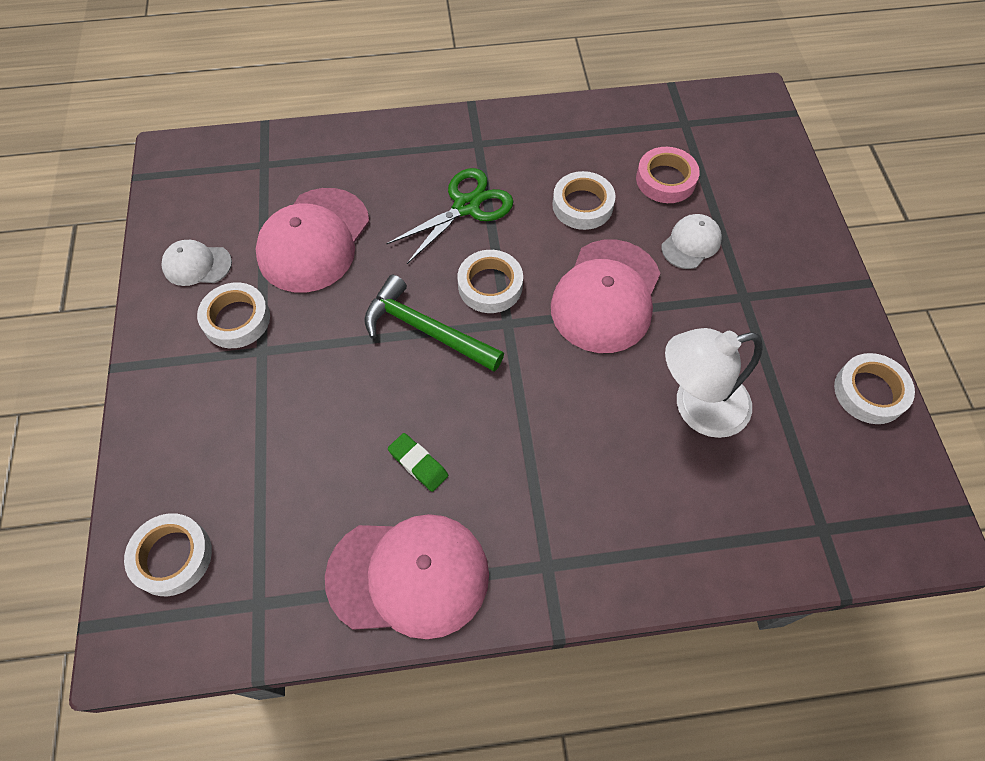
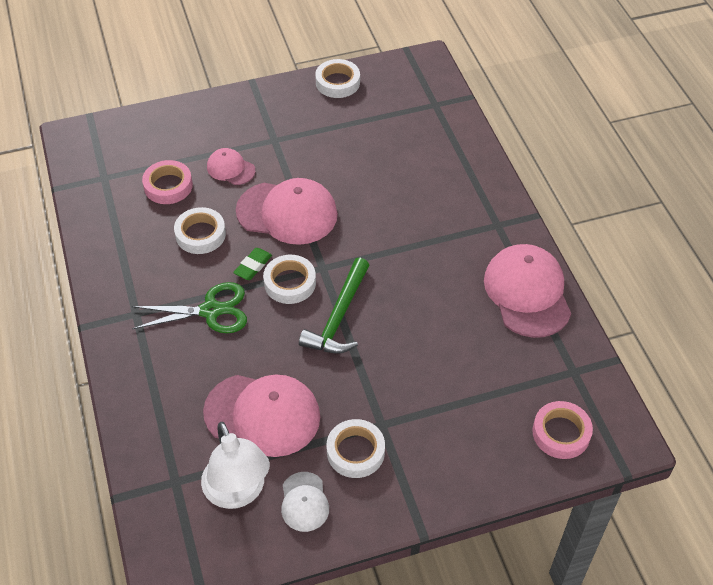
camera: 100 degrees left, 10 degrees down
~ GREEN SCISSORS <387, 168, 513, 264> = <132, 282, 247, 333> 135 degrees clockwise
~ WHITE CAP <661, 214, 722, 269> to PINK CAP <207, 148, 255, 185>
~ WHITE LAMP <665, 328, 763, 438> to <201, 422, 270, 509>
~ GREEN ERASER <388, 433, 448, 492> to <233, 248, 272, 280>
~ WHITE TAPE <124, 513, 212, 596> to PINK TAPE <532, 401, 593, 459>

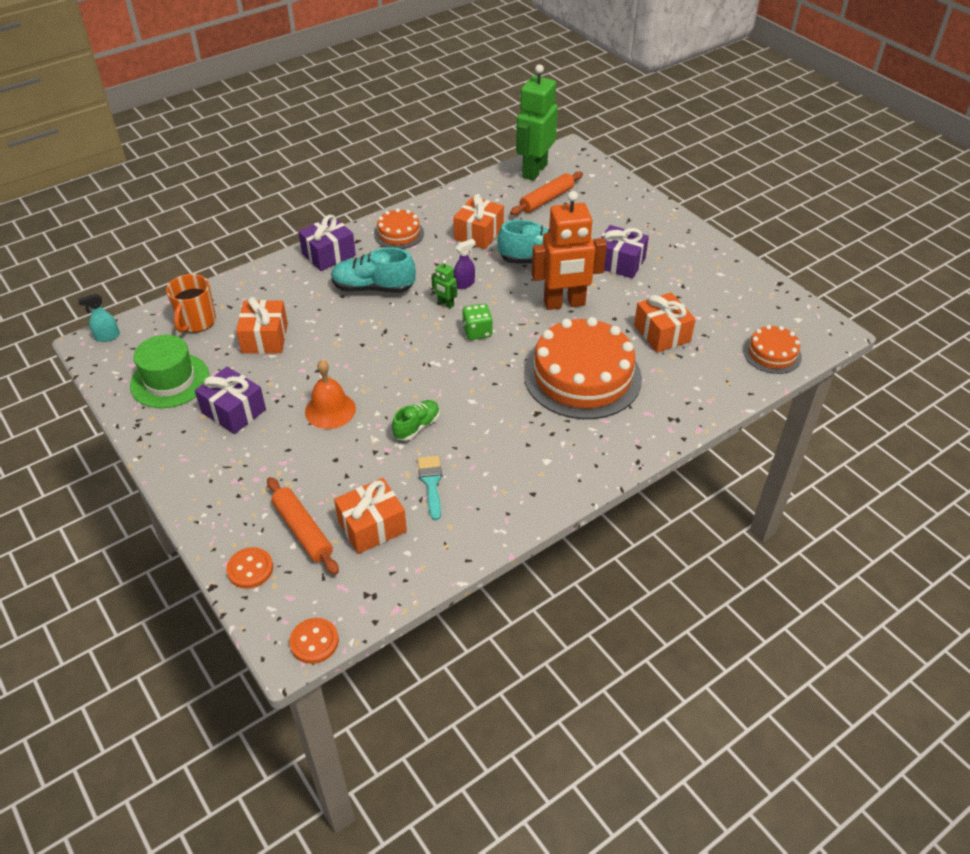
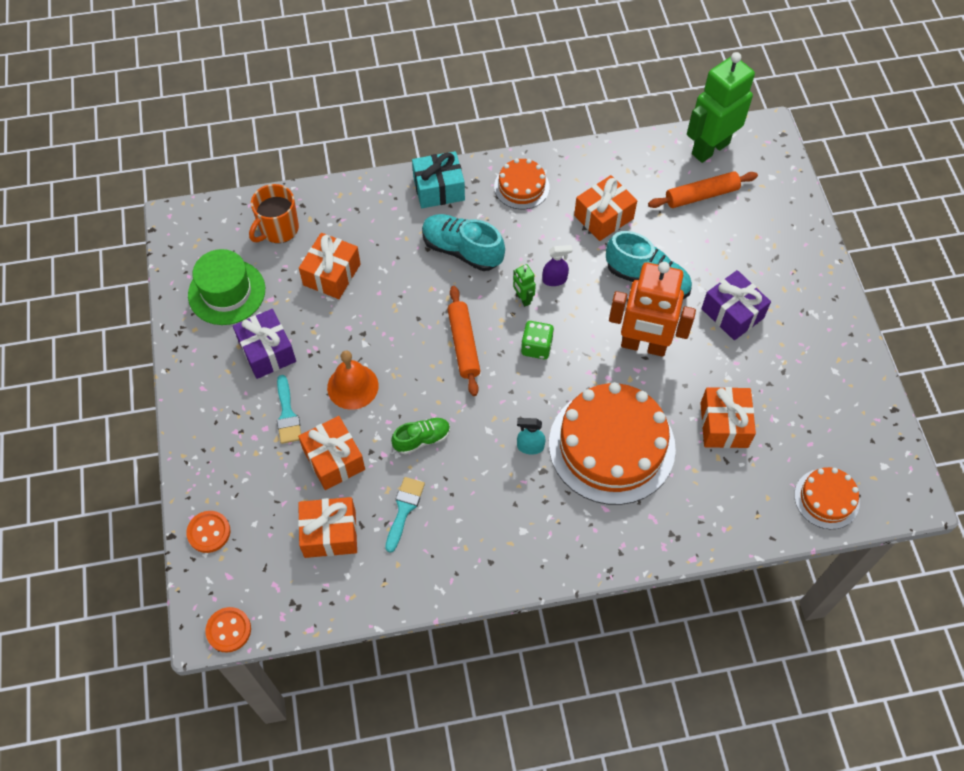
camera: 25 degrees right, 15 degrees up
~ PURPLE GIFT <298, 215, 356, 271> to TURQUOISE GIFT <412, 151, 465, 208>
~ TURQUOISE SPRAY BOTTLE <78, 294, 120, 342> to <517, 418, 546, 454>
~ ORANGE ROLLING PIN <267, 477, 339, 575> to <447, 286, 480, 396>
+ TURQUOISE BRUSH <277, 375, 301, 444>
+ ORANGE GIFT <298, 416, 365, 490>

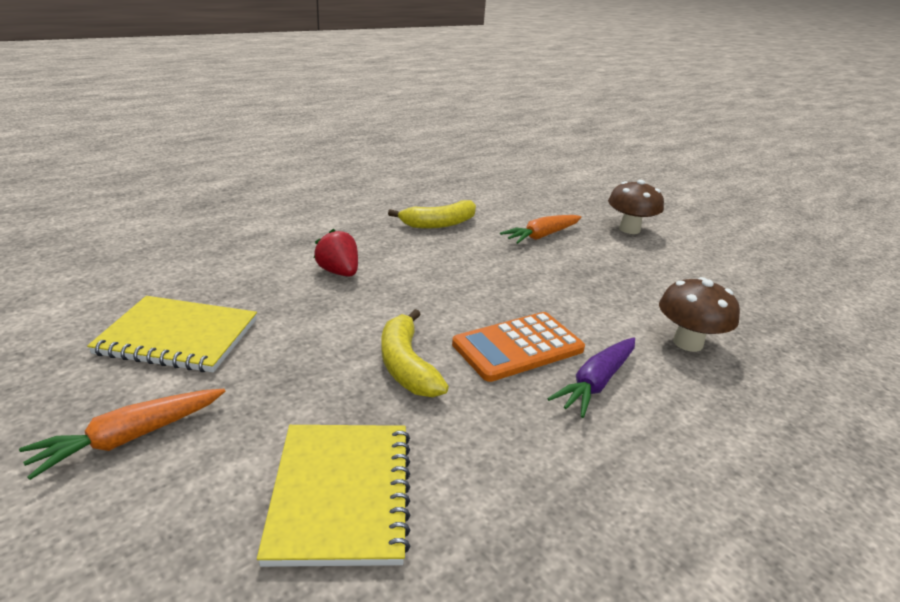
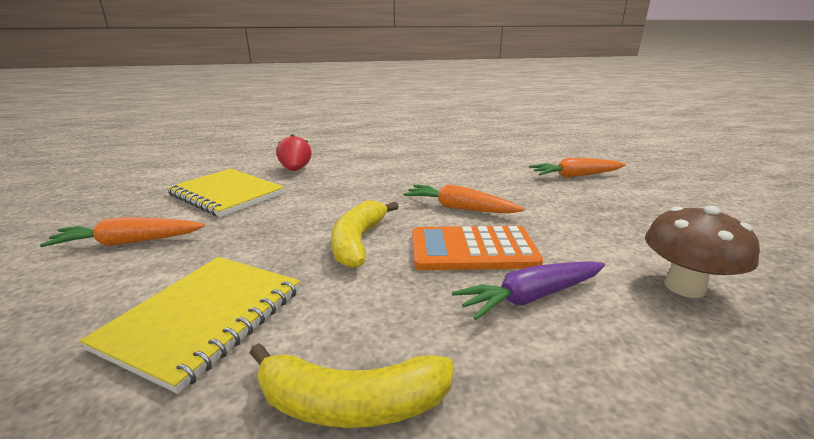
camera: 30 degrees right, 5 degrees down
- BROWN MUSHROOM <608, 180, 664, 234>
~ YELLOW BANANA <388, 200, 476, 229> to <250, 343, 454, 428>
~ RED STRAWBERRY <314, 229, 358, 277> to <276, 134, 312, 171>
+ ORANGE CARROT <403, 184, 524, 213>

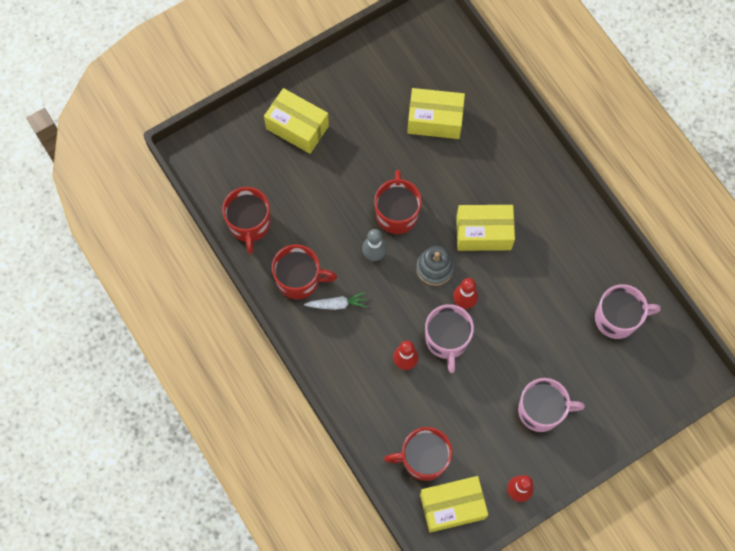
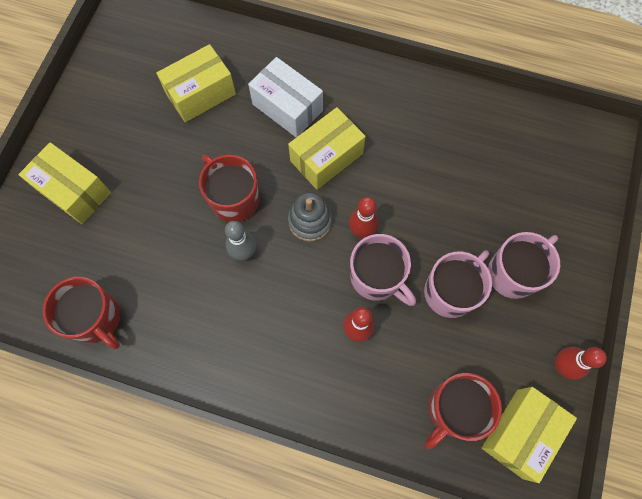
camera: 40 degrees left, 0 degrees up
~ YELLOW BOX <264, 88, 329, 154> = <18, 142, 111, 224> 45 degrees clockwise
- RED MUG <272, 245, 337, 299>
~ PINK MUG <595, 284, 661, 339> to <424, 250, 492, 318>
- WHITE CARROT <304, 292, 367, 310>
+ WHITE BOX <248, 57, 323, 137>

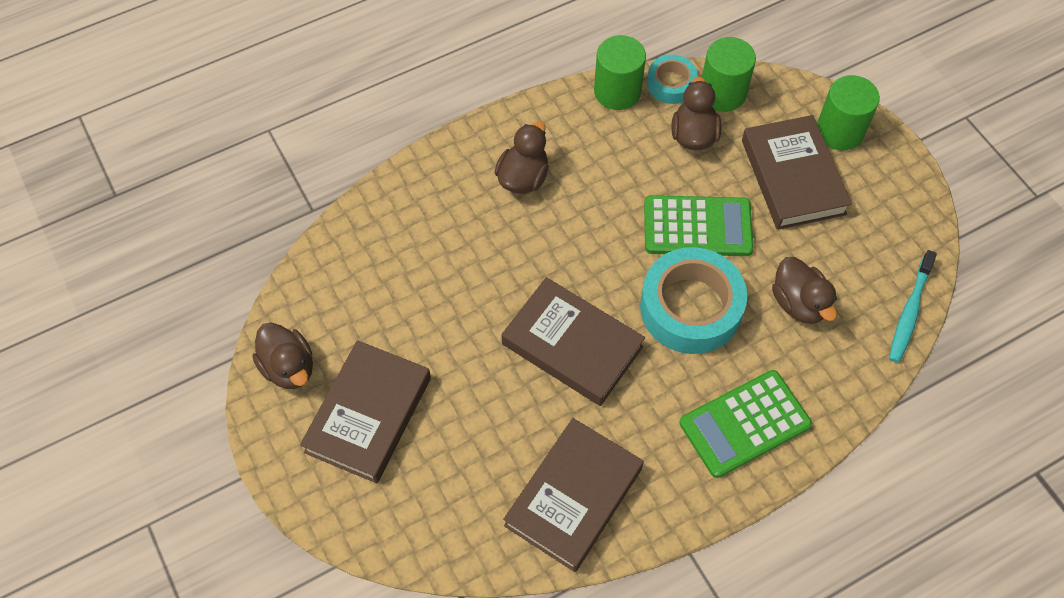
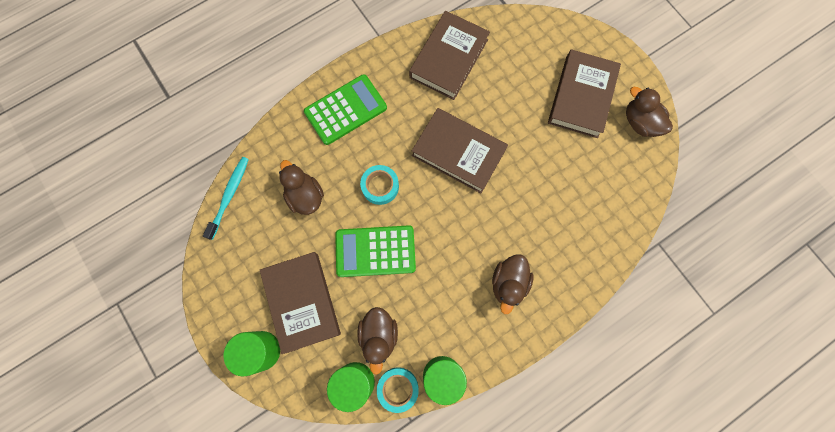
camera: 175 degrees right, 15 degrees up
~ TURQUOISE TAPE <640, 247, 747, 354> = <360, 165, 399, 205> x0.53

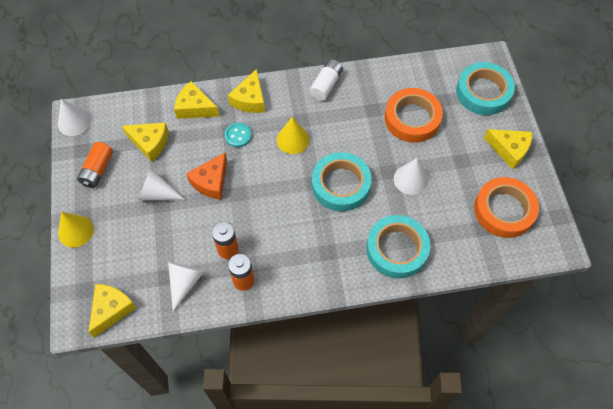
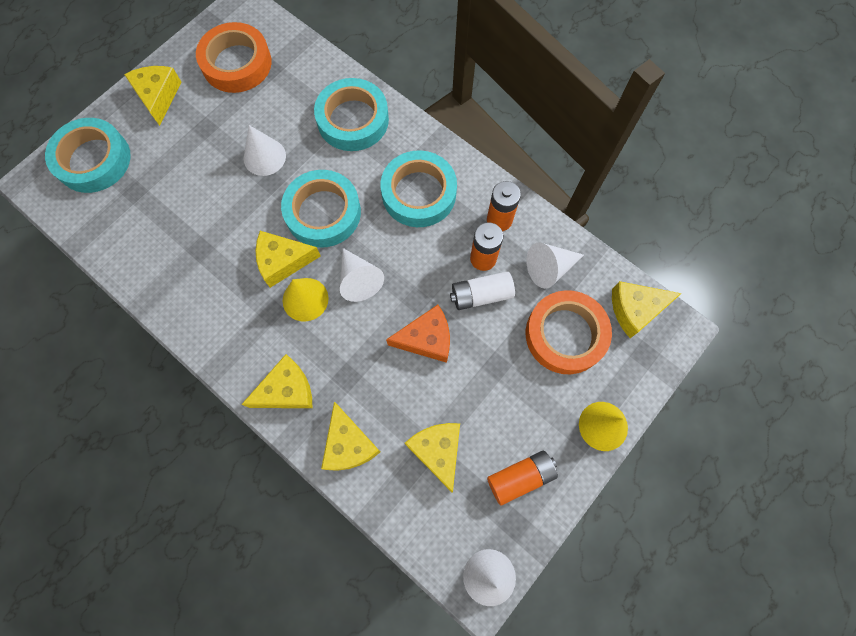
camera: 130 degrees left, 10 degrees up
~ WHITE BATTERY <309, 59, 343, 101> to <450, 271, 515, 310>
~ ORANGE TAPE <384, 88, 443, 143> to <526, 290, 612, 374>
- TURQUOISE BUTTON <224, 123, 252, 147>
~ WHITE CONE <138, 168, 185, 200> to <340, 248, 384, 302>
+ TURQUOISE TAPE <380, 150, 457, 227>
+ YELLOW CHEESE <256, 231, 321, 288>

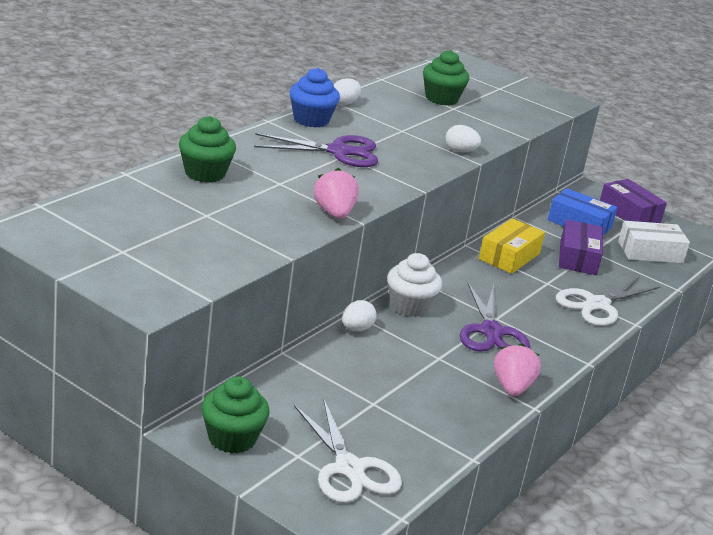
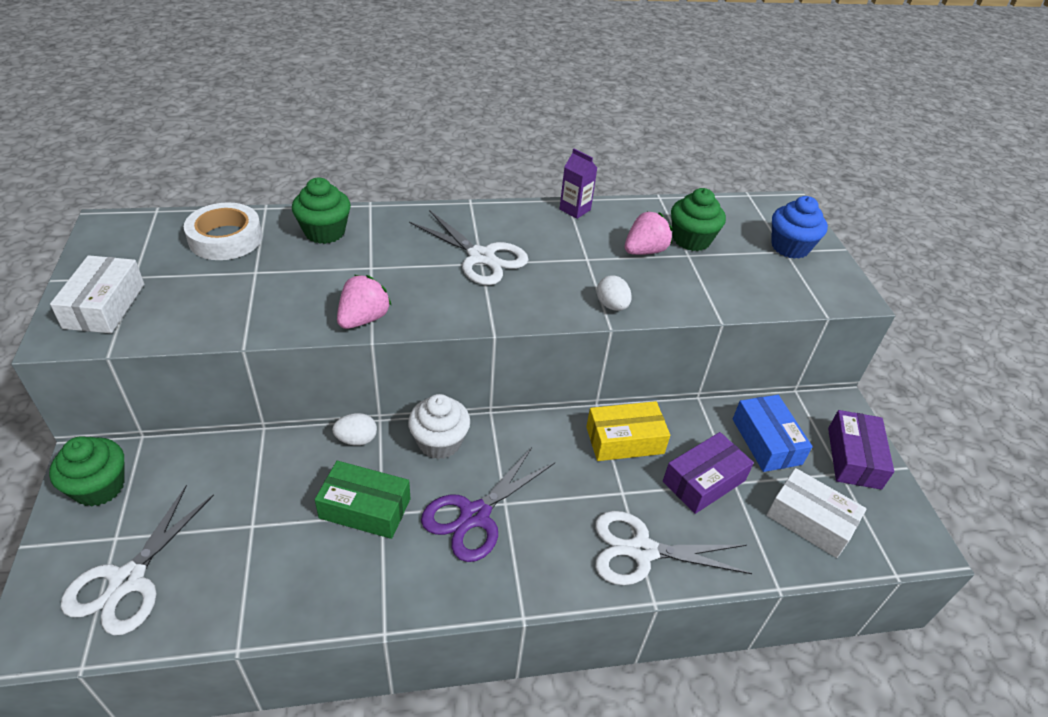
camera: 45 degrees right, 15 degrees up
~ BLUE CUPCAKE <289, 68, 340, 127> to <771, 196, 828, 259>
~ WHITE EGG <334, 78, 361, 105> to PURPLE CARTON <560, 149, 597, 219>
~ PURPLE SCISSORS <254, 133, 378, 167> to WHITE SCISSORS <409, 210, 529, 285>
~ PINK STRAWBERRY <494, 343, 541, 396> to <625, 211, 672, 255>
+ WHITE TAPE <184, 202, 262, 260>
+ WHITE BOX <50, 255, 144, 333>
+ GREEN BOX <315, 461, 410, 539>

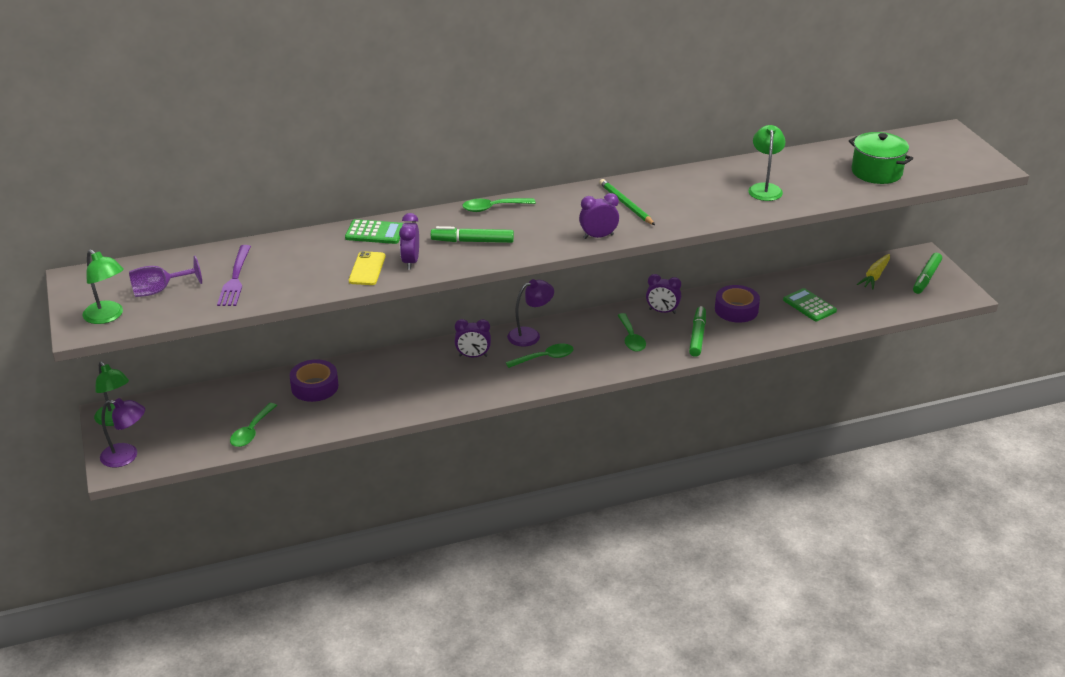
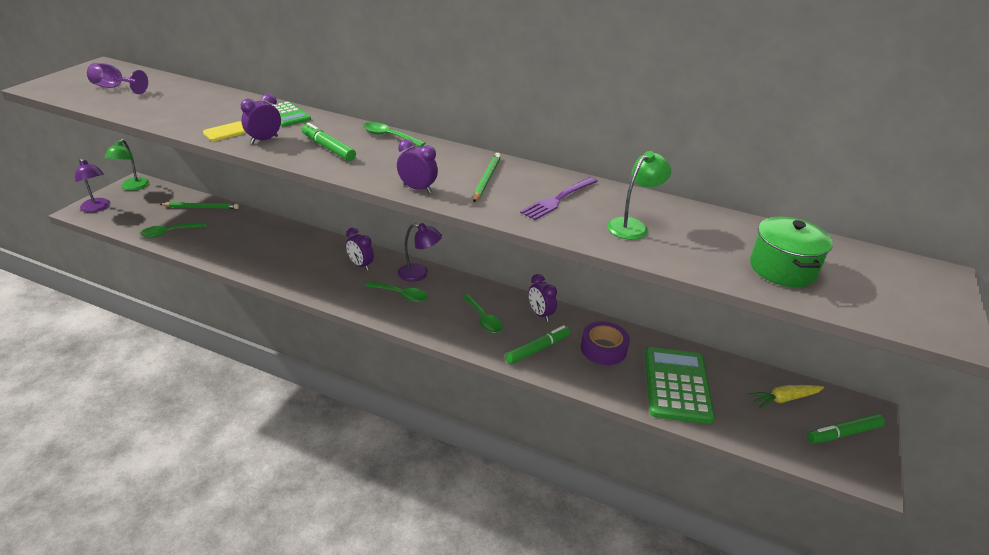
camera: 40 degrees right, 0 degrees up
~ PURPLE FORK <217, 245, 251, 306> to <520, 177, 598, 220>
- GREEN LAMP <83, 249, 124, 324>
~ GREEN CALCULATOR <783, 288, 837, 321> = <645, 347, 715, 424> x1.75
~ GREEN SPOON <618, 313, 646, 351> = <462, 294, 503, 333> 60 degrees counterclockwise
- PURPLE TAPE <290, 359, 338, 402>
+ GREEN PENCIL <159, 202, 239, 209>

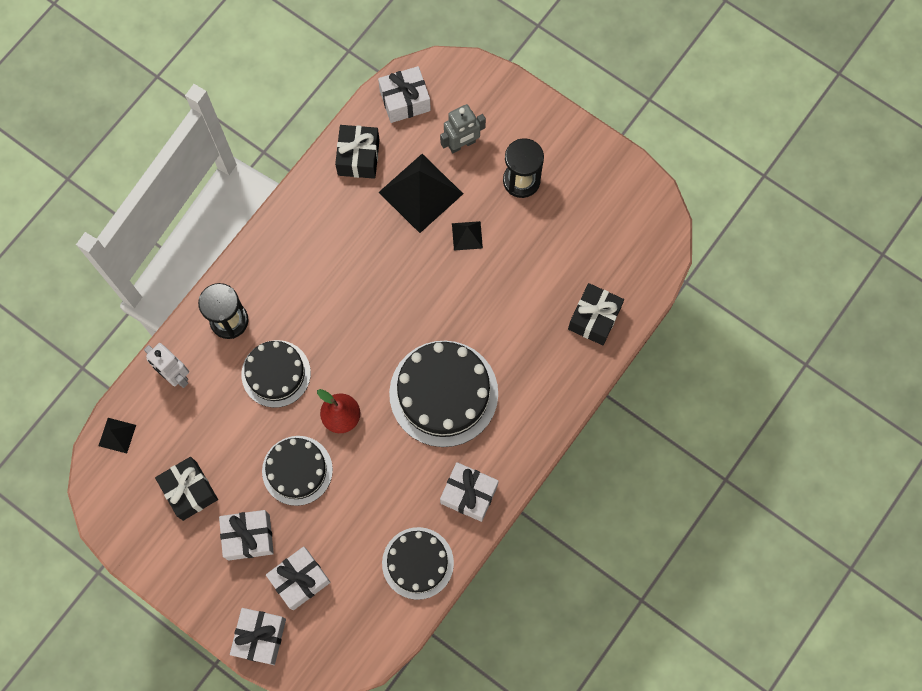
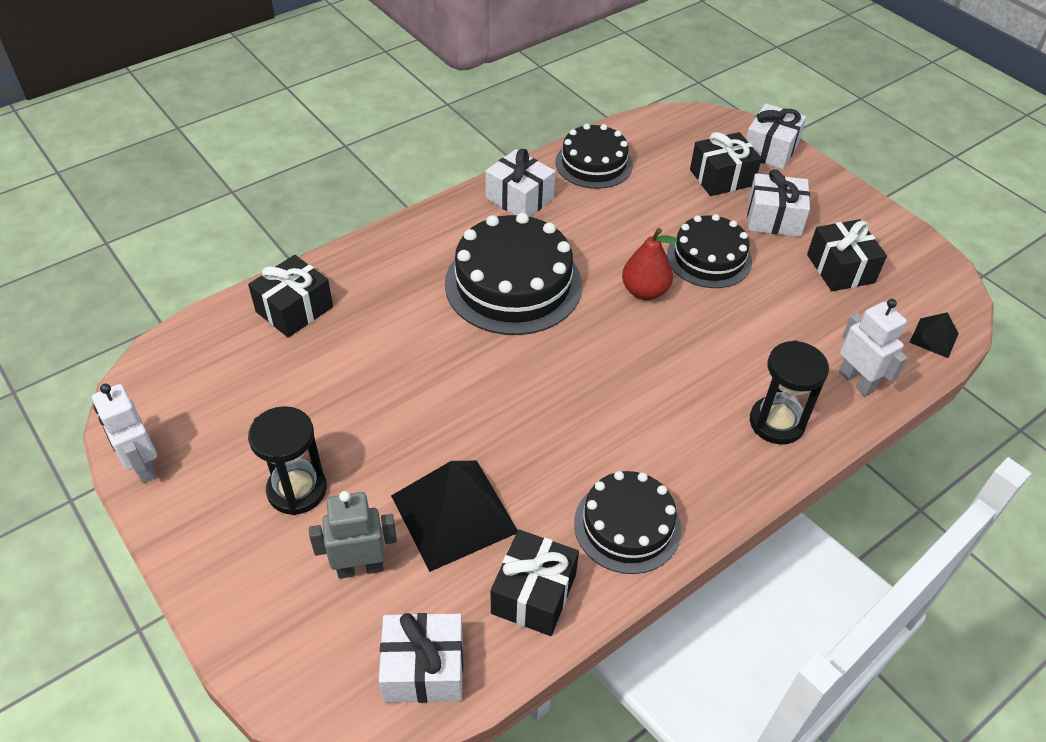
camera: 165 degrees left, 25 degrees down
- BLACK PYRAMID <452, 221, 483, 251>
~ BLACK CAKE <241, 340, 311, 408> to <574, 471, 681, 574>
~ WHITE GIFT <266, 546, 331, 610> to BLACK GIFT <690, 132, 762, 196>
+ WHITE ROBOT <92, 383, 157, 483>

